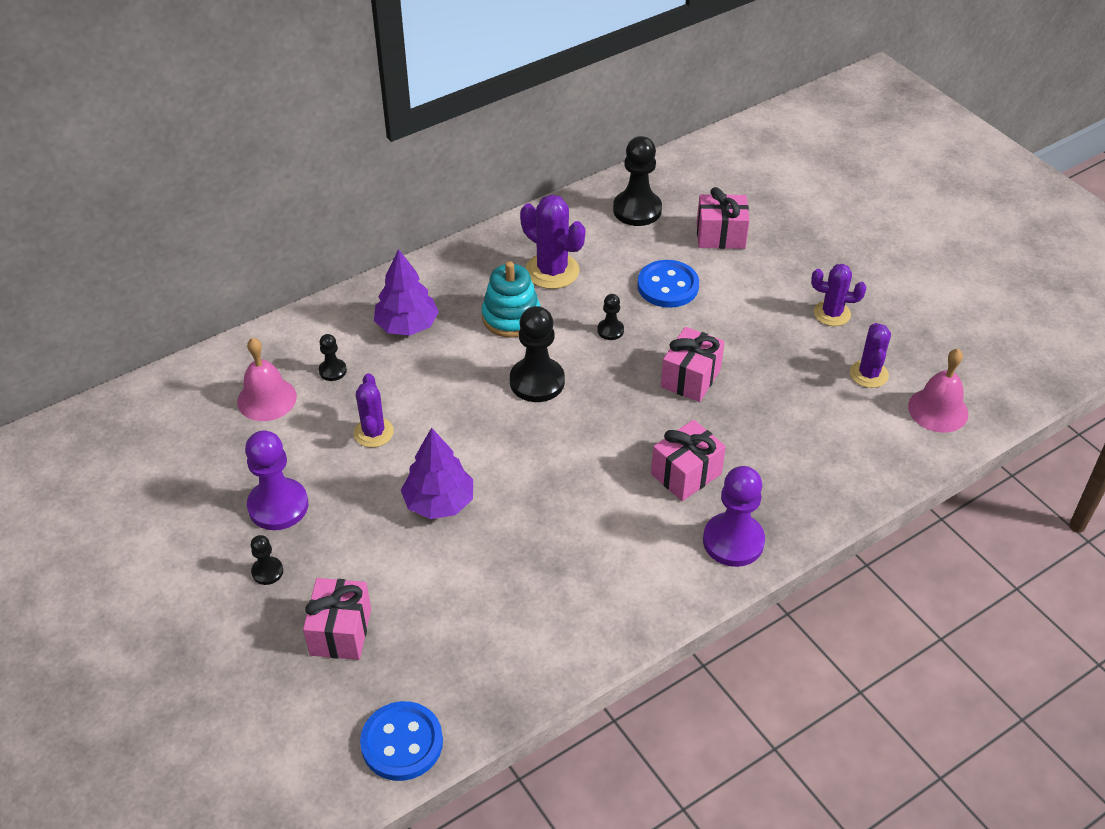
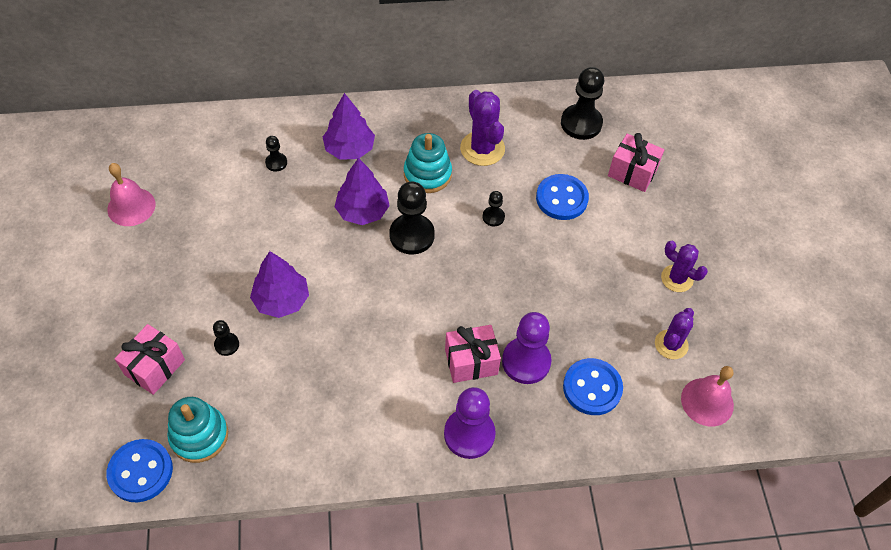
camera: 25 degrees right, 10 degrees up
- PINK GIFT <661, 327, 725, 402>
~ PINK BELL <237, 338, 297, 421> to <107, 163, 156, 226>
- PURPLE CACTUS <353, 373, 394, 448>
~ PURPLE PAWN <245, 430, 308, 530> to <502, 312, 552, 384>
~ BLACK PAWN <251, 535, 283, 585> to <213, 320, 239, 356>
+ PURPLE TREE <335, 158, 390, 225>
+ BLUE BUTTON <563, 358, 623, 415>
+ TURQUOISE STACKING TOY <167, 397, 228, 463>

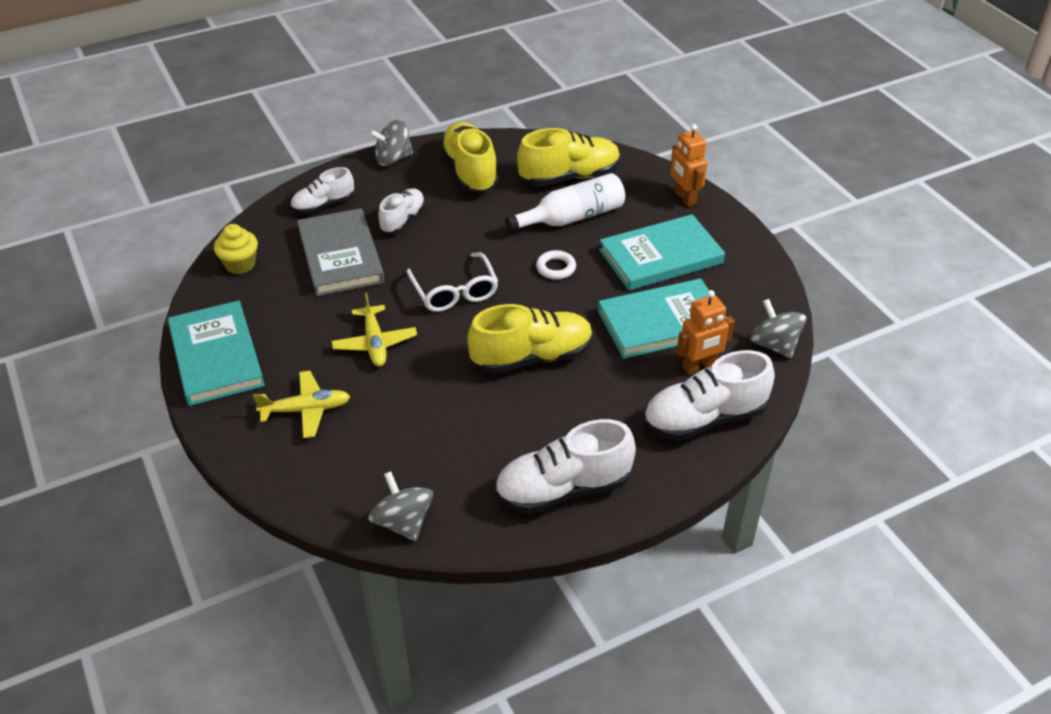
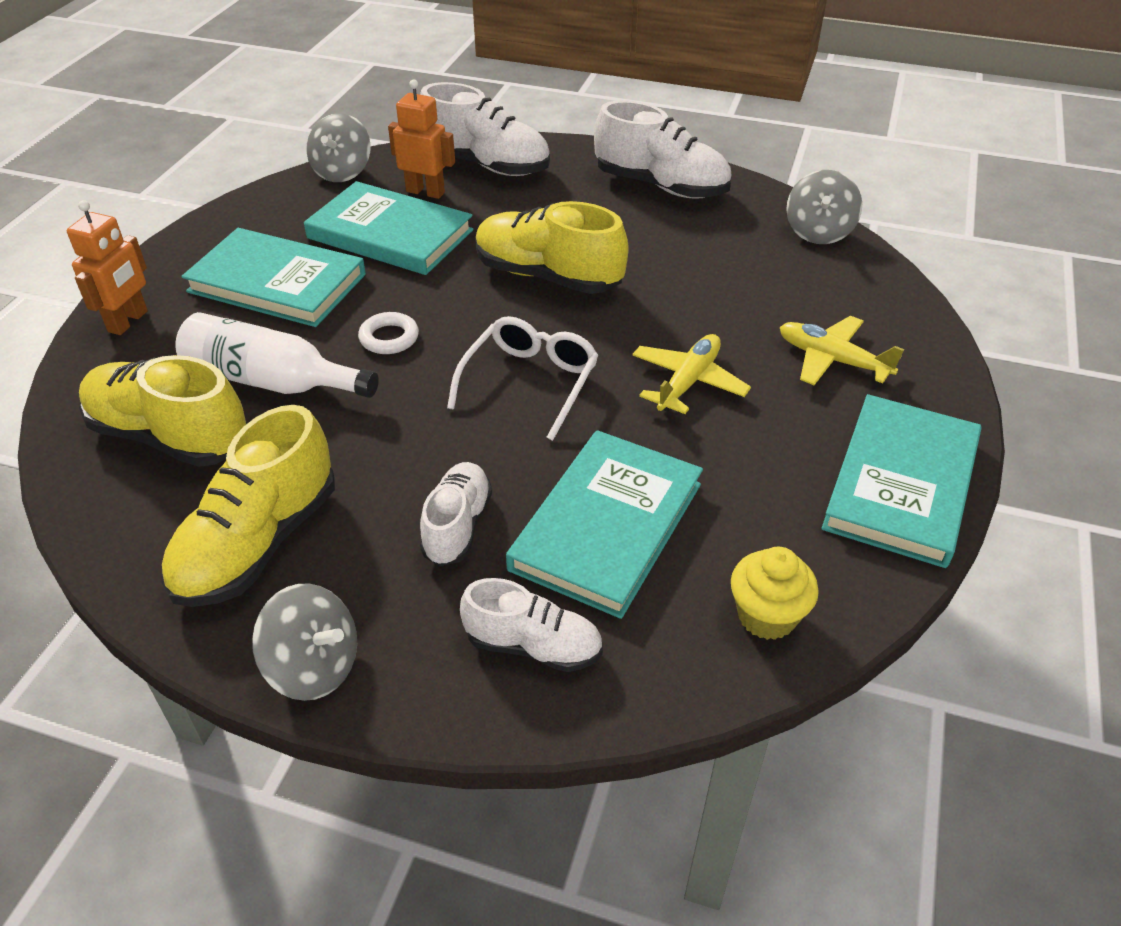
camera: 135 degrees left, 0 degrees up
~ WHITE SHOE <378, 188, 425, 234> = <420, 462, 492, 566> 120 degrees clockwise
~ GREY BOOK <297, 208, 385, 296> to TURQUOISE BOOK <506, 430, 703, 619>

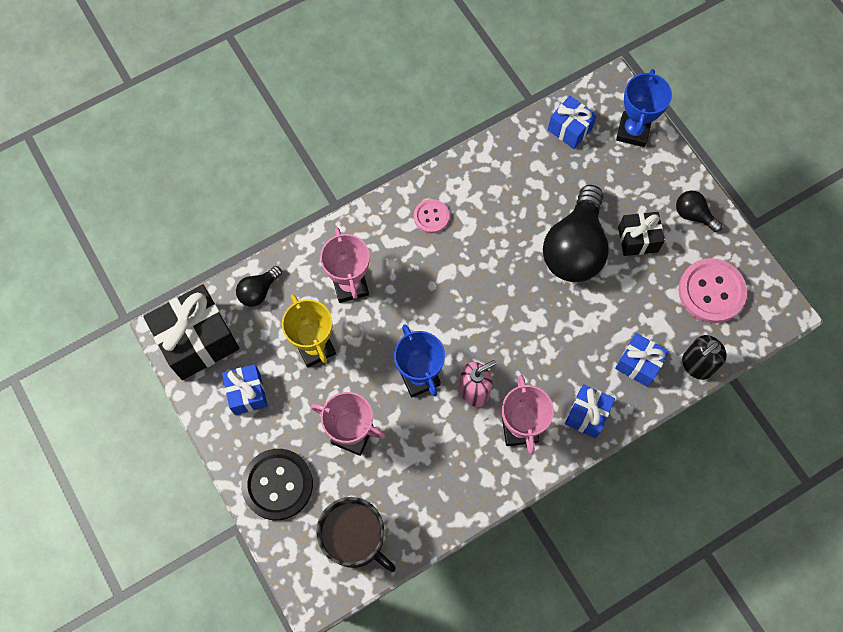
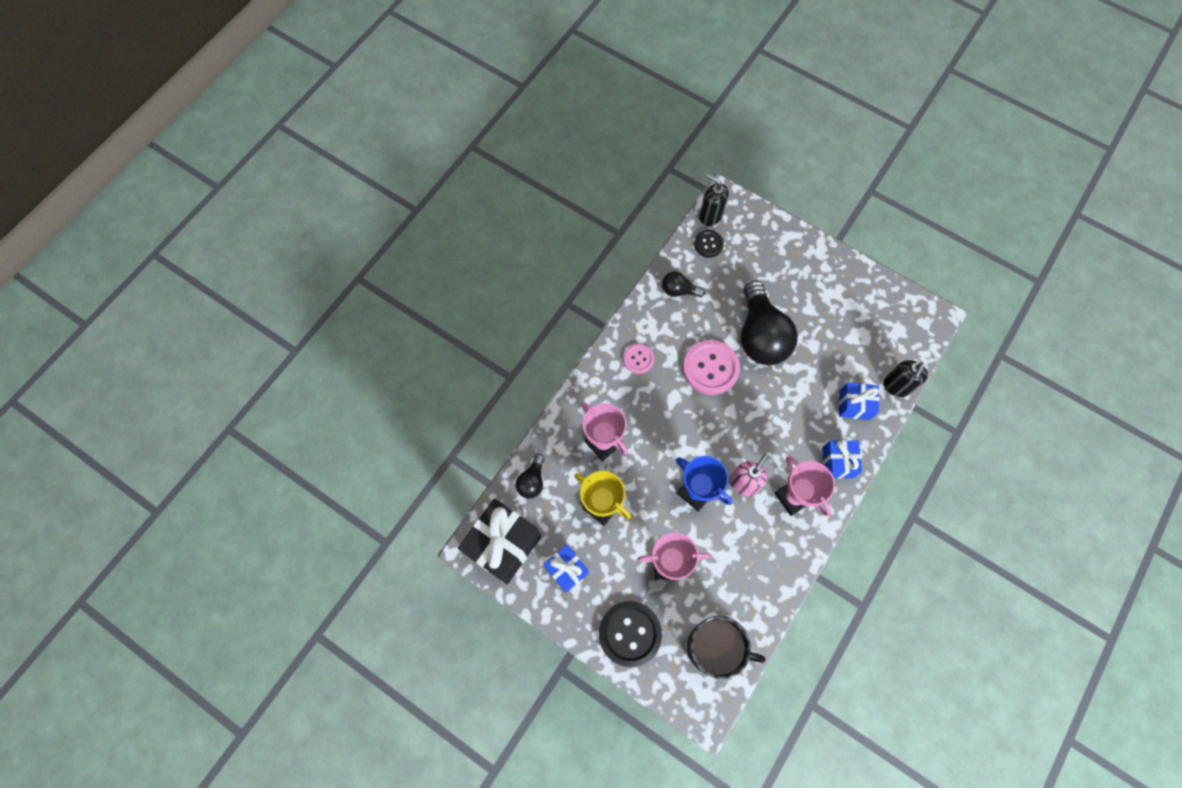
camera: 25 degrees left, 0 degrees up
- BLUE TROPHY <616, 69, 672, 147>
~ BLUE GIFT <548, 96, 597, 149> to BLACK BUTTON <694, 230, 724, 258>
~ BLACK LIGHT BULB <676, 190, 722, 232> to <662, 272, 705, 297>
- BLACK GIFT <618, 212, 665, 256>
~ PINK BUTTON <678, 258, 747, 323> to <683, 340, 740, 395>
+ BLACK SOAP DISPENSER <700, 174, 729, 226>

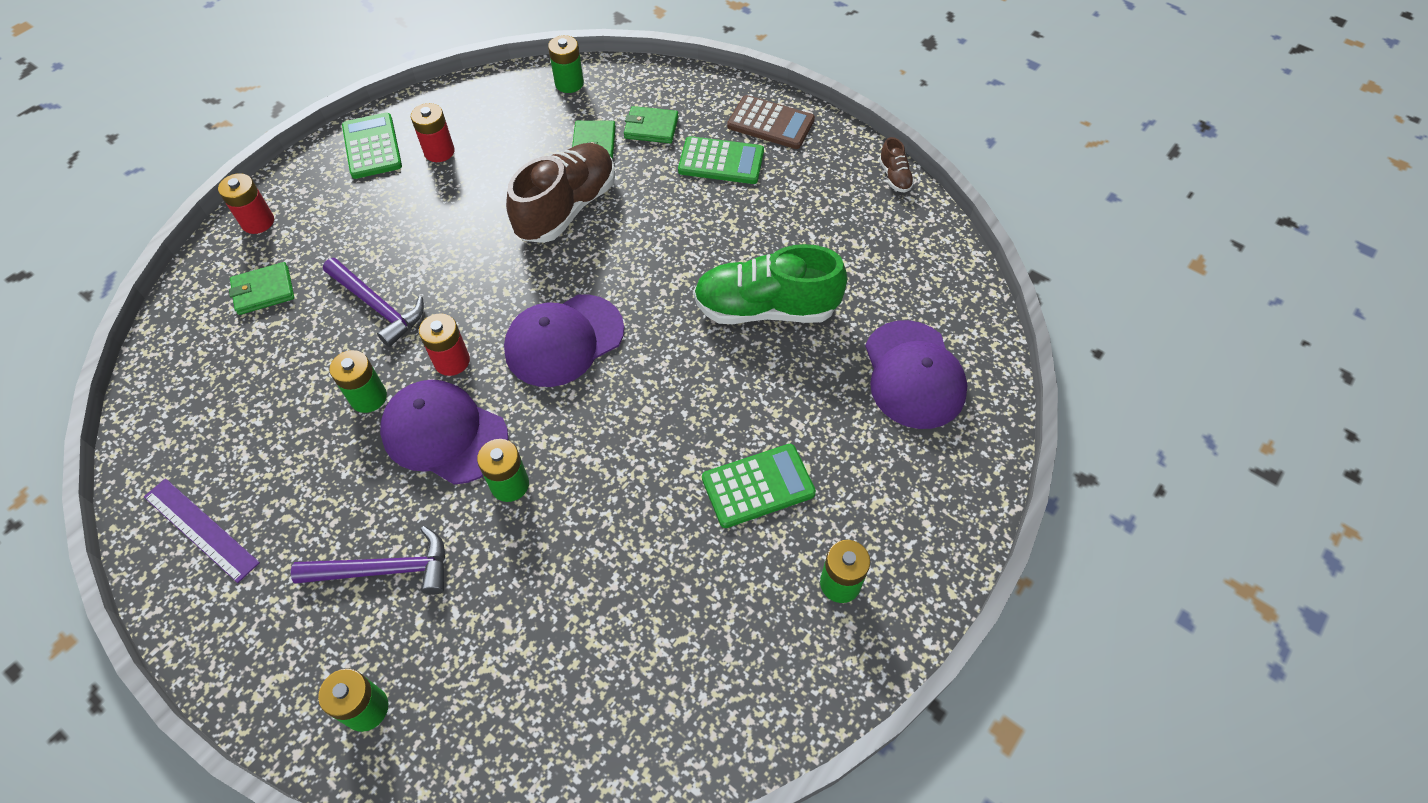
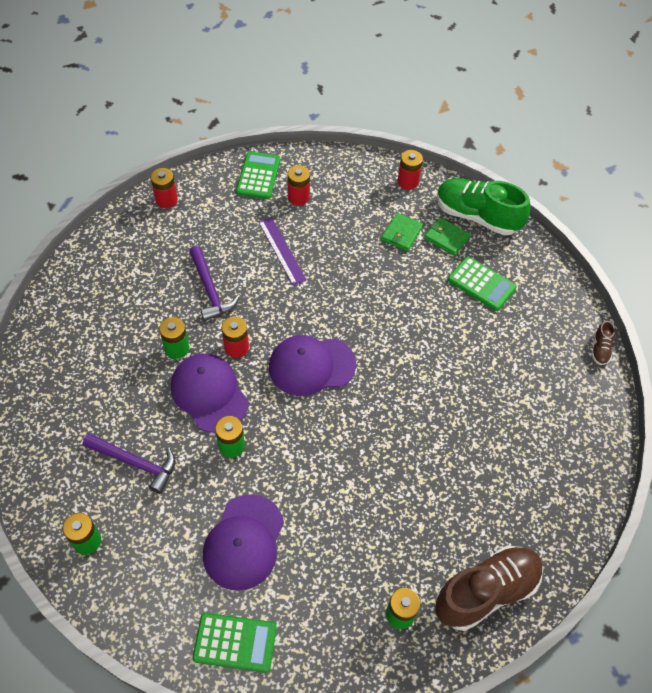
camera: 25 degrees right, 0 degrees up
~ GREEN BATTERY <548, 35, 584, 93> to RED BATTERY <397, 150, 423, 190>
- BROWN CALCULATOR <727, 95, 815, 149>
~ BROWN SHOE <506, 143, 615, 243> to <435, 545, 543, 631>
~ GREEN SHOE <694, 244, 847, 324> to <437, 178, 531, 236>
- GREEN WALLET <229, 262, 294, 315>
~ PURPLE CAP <865, 320, 967, 429> to <203, 494, 284, 591>
~ GREEN CALCULATOR <702, 444, 816, 528> to <193, 613, 277, 673>
~ PURPLE RULER <144, 478, 260, 583> to <258, 217, 307, 285>

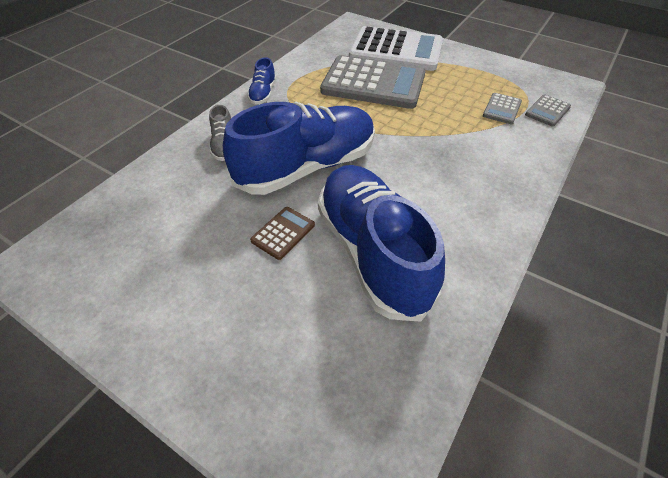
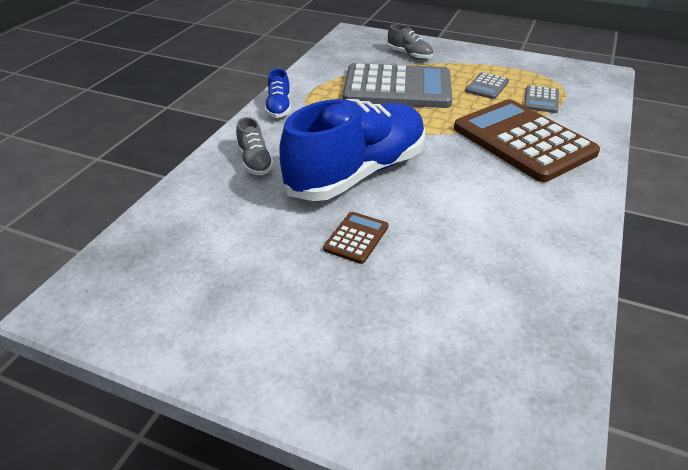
camera: 10 degrees left, 10 degrees down
~ WHITE CALCULATOR <349, 26, 443, 71> to GREY SHOE <387, 24, 433, 60>
~ GREY CALCULATOR <525, 95, 571, 126> to <465, 72, 509, 99>
- BLUE SHOE <318, 165, 445, 322>
+ BROWN CALCULATOR <454, 99, 600, 182>

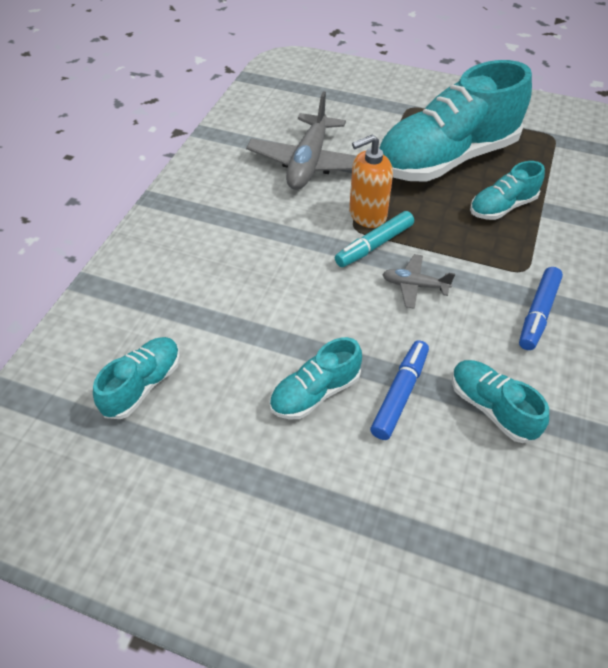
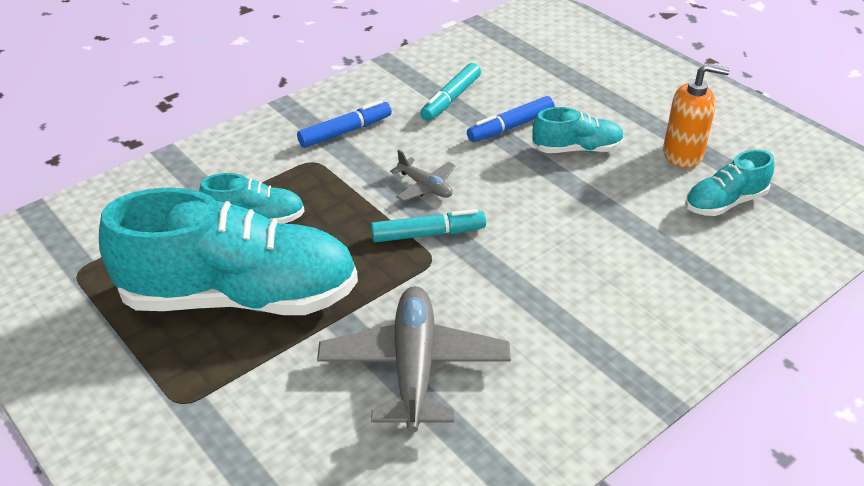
camera: 150 degrees left, 10 degrees down
~ GREY PLANE <246, 92, 356, 190> = <317, 286, 511, 433> 45 degrees counterclockwise
~ ORANGE SOAP DISPENSER <349, 134, 393, 228> to <663, 64, 730, 168>
~ TURQUOISE SHOE <452, 360, 549, 443> to TURQUOISE MARKER <420, 63, 481, 121>

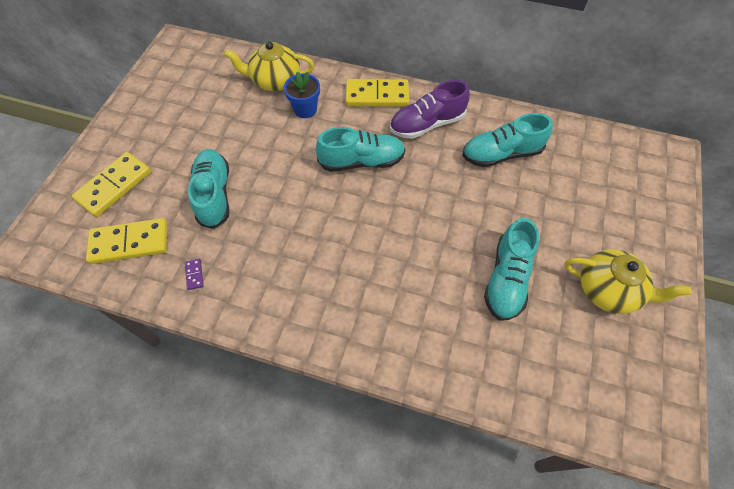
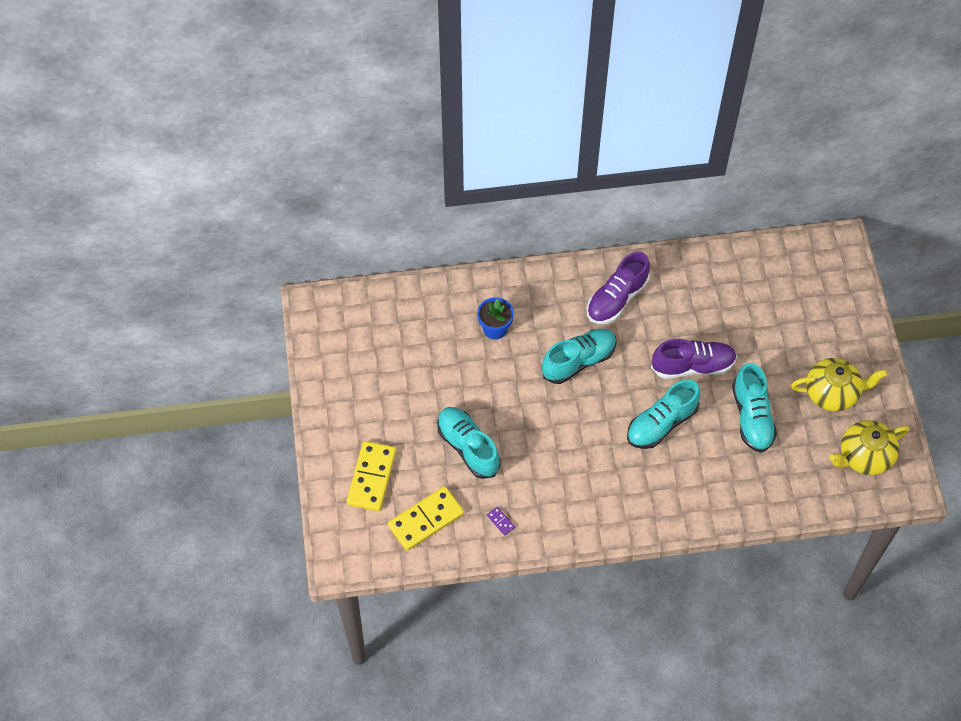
camera: 25 degrees left, 0 degrees up
~ YELLOW TEAPOT <224, 41, 314, 91> to <829, 420, 909, 475>
- YELLOW DOMINO <346, 79, 409, 107>
~ TURQUOISE SHOE <462, 113, 553, 167> to <627, 380, 701, 449>
+ PURPLE SHOE <651, 339, 737, 379>

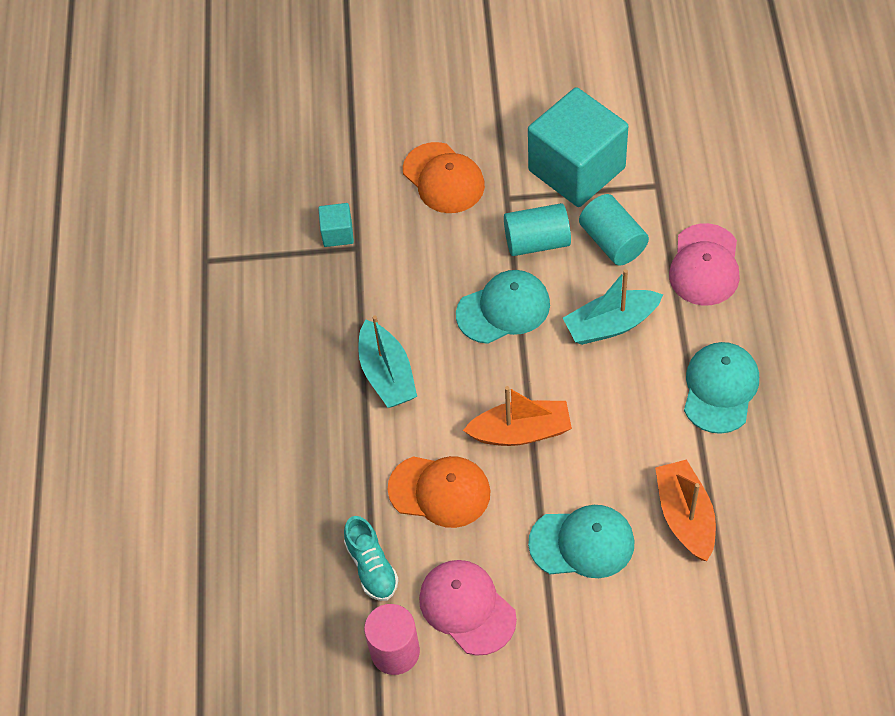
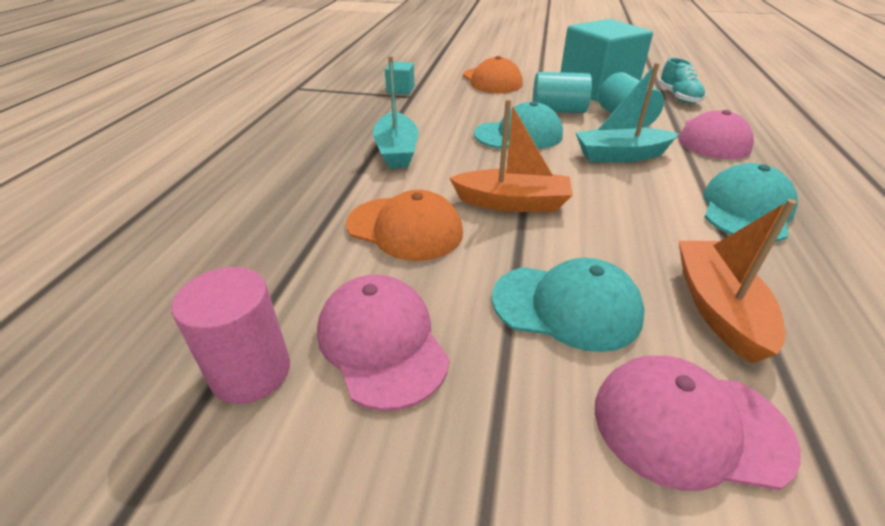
camera: 10 degrees right, 20 degrees down
~ TURQUOISE SHOE <344, 516, 399, 601> to <658, 58, 706, 104>
+ PINK CAP <595, 356, 801, 491>

